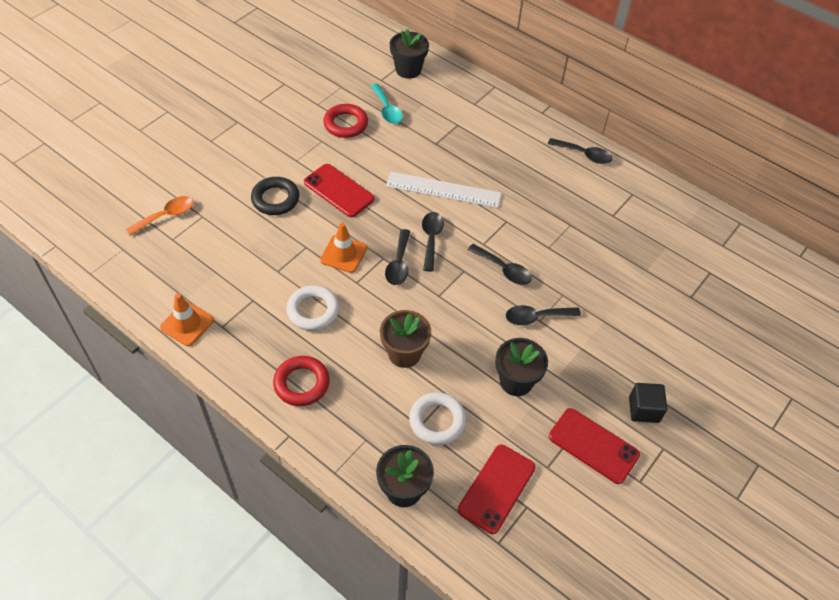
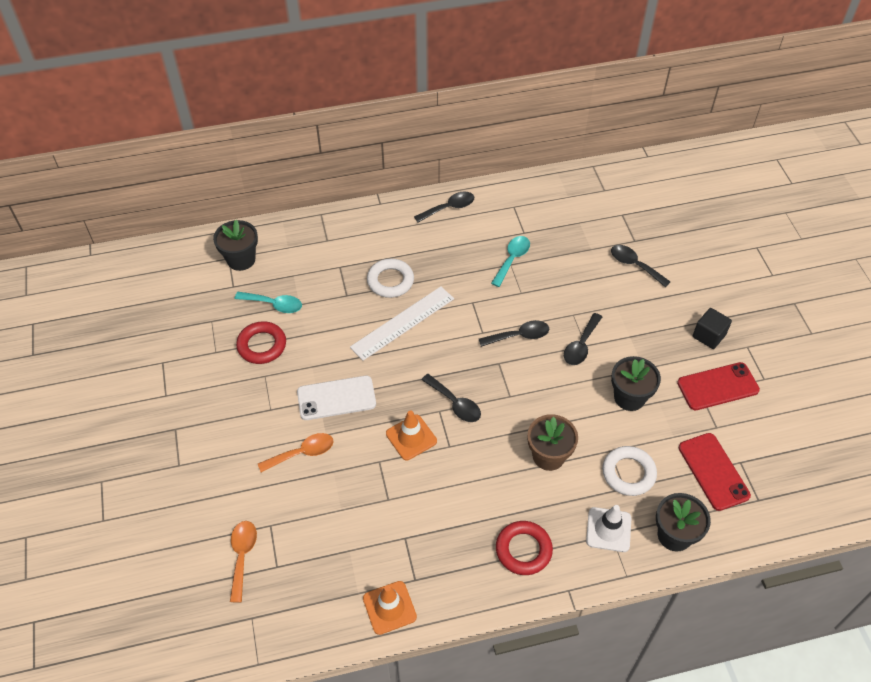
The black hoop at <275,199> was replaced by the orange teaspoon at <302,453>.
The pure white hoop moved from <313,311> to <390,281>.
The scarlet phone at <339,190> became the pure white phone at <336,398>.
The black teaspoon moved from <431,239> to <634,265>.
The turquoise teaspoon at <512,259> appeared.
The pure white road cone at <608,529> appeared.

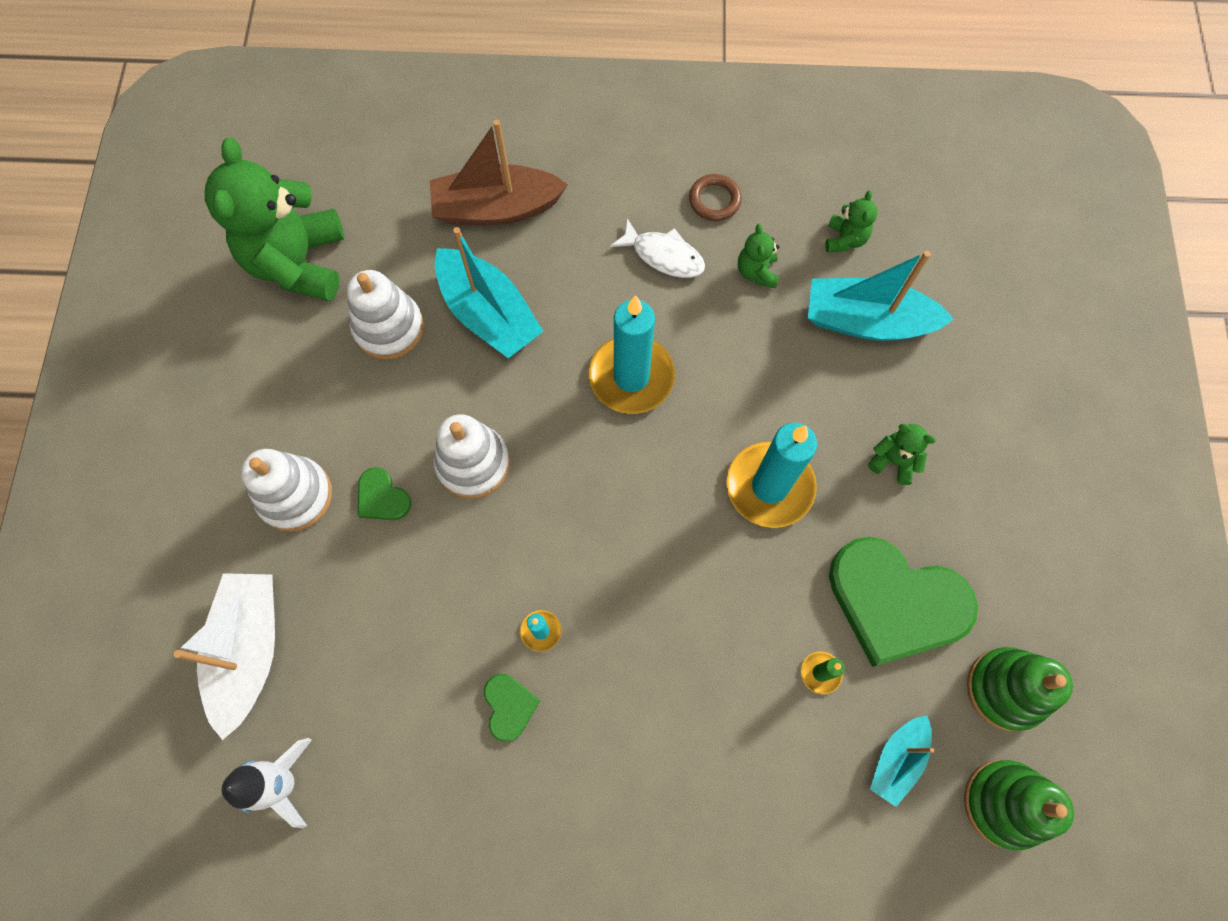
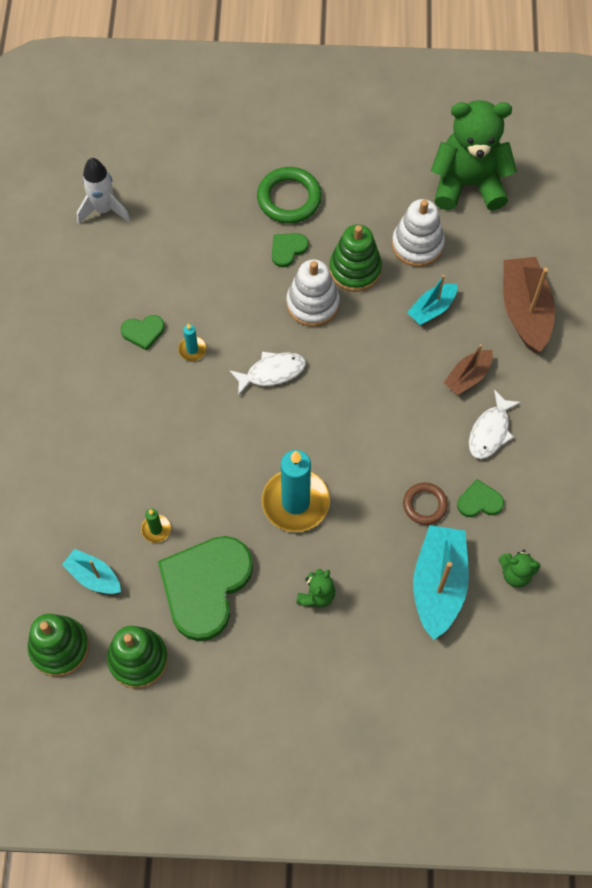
The pure white boat at <250,650> disappeared.
The pure white stacking rings at <295,495> was replaced by the emerald hoop at <289,198>.
The turquoise boat at <488,314> changed to 0.57 times the size.
The turquoise candle at <631,377> disappeared.
The russet hoop moved from <714,200> to <424,505>.
The emerald teddy bear at <756,272> was replaced by the emerald heart shape at <479,501>.
The pure white toy fish at <272,372> appeared.
The emerald stacking rings at <355,269> appeared.
The russet boat at <467,377> appeared.

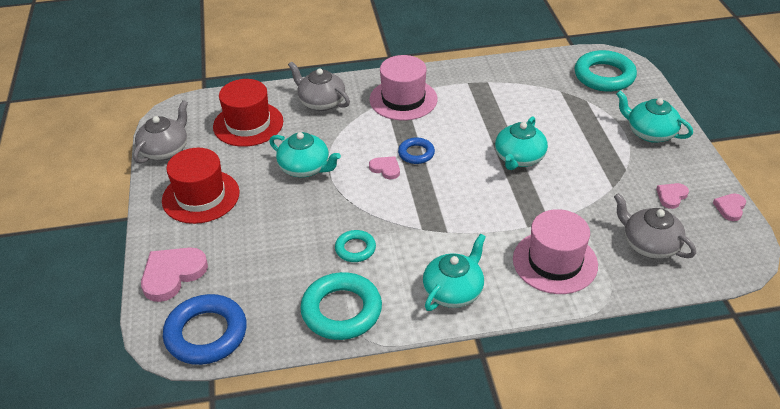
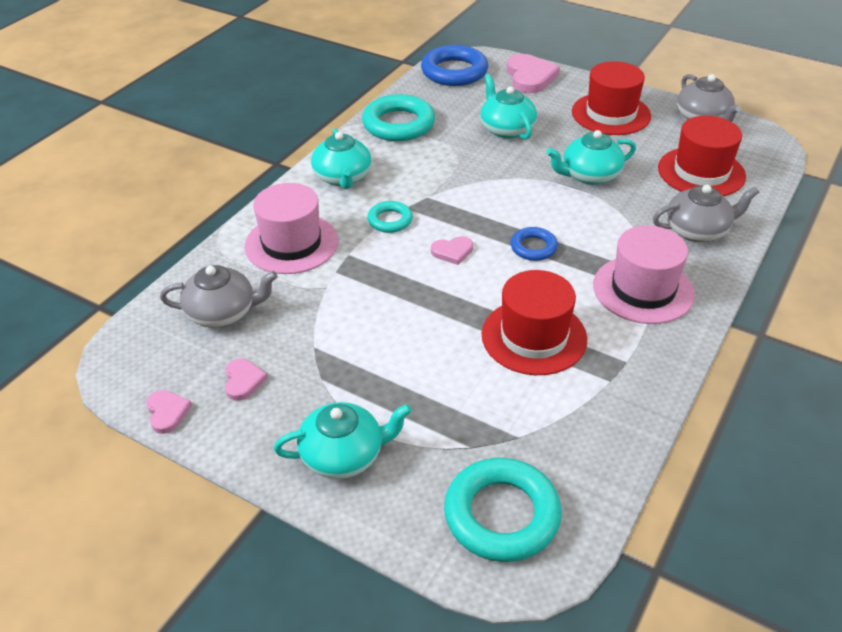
The turquoise hoop moved from <355,249> to <390,220>.
The rosy heart shape moved from <385,168> to <452,252>.
The turquoise tea pot moved from <519,158> to <506,129>.
The scarlet top hat at <534,337> appeared.

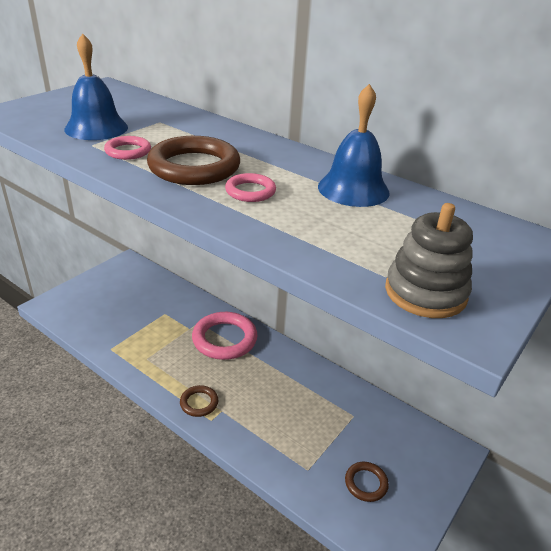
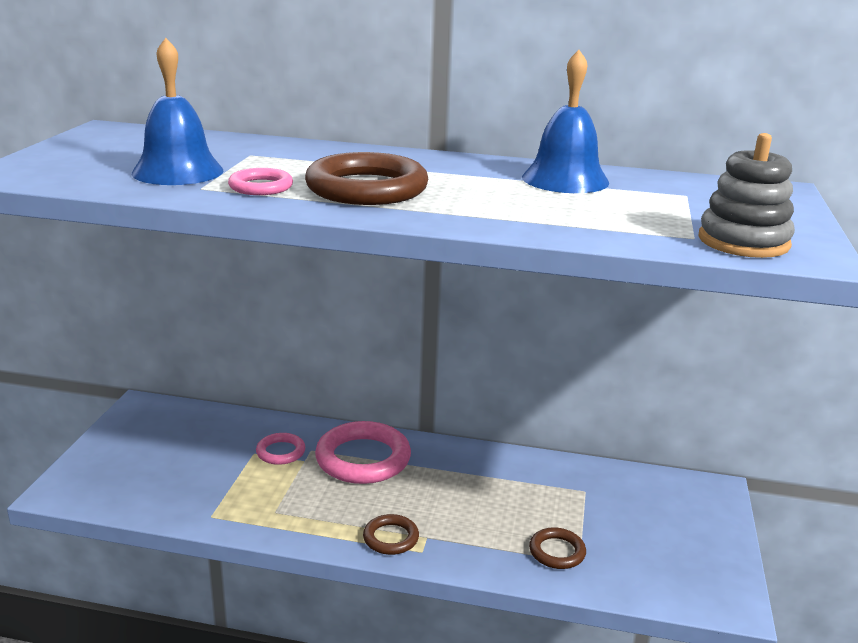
The rosy hoop moved from <250,191> to <280,452>.
The russet hoop moved from <366,483> to <557,552>.

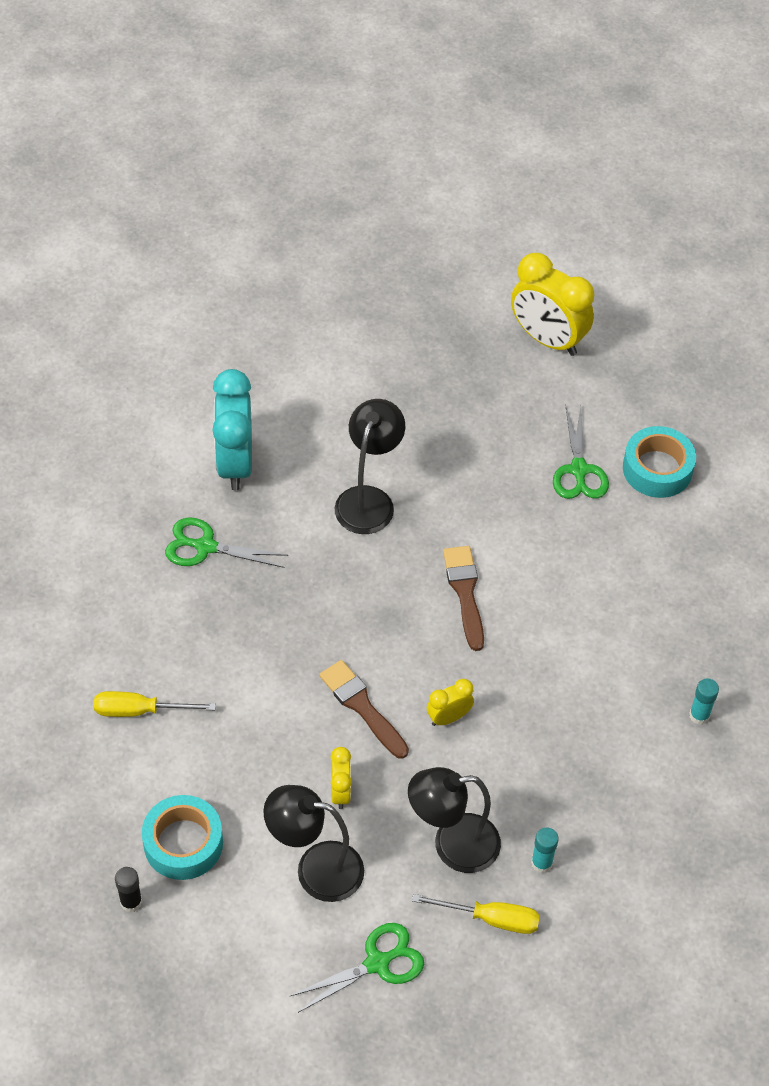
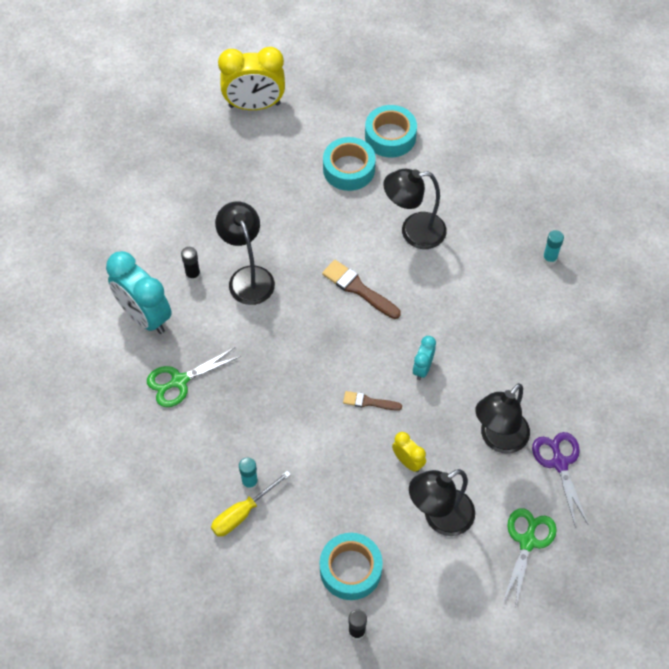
The russet brush at <362,706> changed to 0.62 times the size.
The yellow hand screwdriver at <491,919> was replaced by the purple scissors at <559,463>.
The yellow bedside clock at <448,717> became the turquoise bedside clock at <422,368>.
The turquoise glue moved from <541,863> to <250,482>.
The emerald scissors at <579,470> was replaced by the turquoise sticky tape at <349,169>.
The black glue at <193,275> appeared.
The black reading lamp at <413,232> appeared.

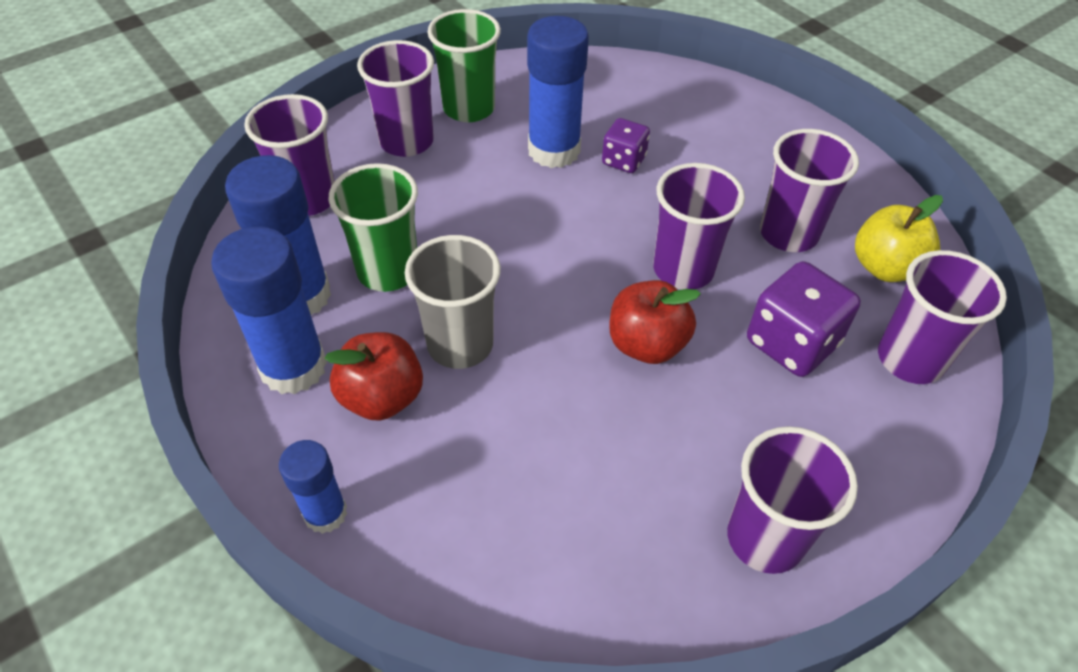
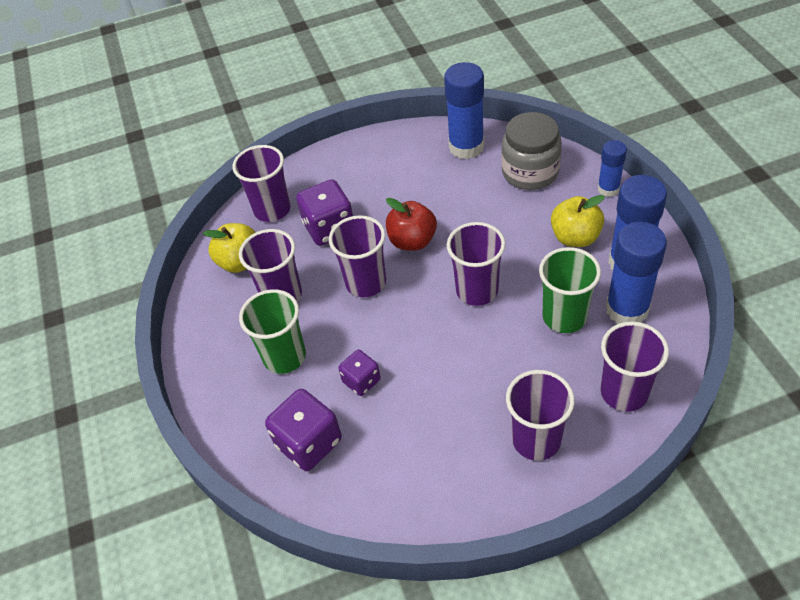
The scarlet apple at <382,397> became the yellow apple at <575,237>.
The gray beaker at <460,344> disappeared.
The emerald beaker moved from <469,108> to <284,357>.
The royal blue glue moved from <554,150> to <466,147>.
The purple beaker moved from <765,538> to <477,290>.
The purple game die at <309,443> appeared.
The gray jam jar at <530,172> appeared.

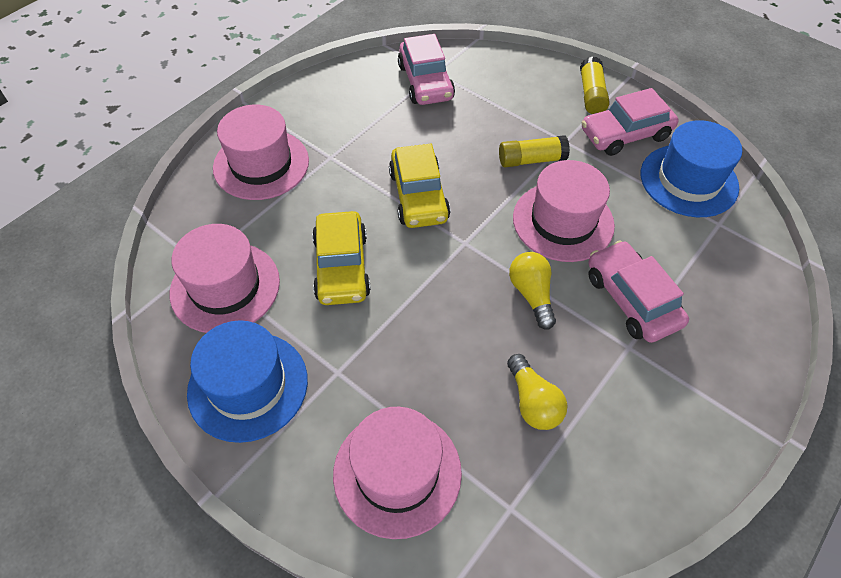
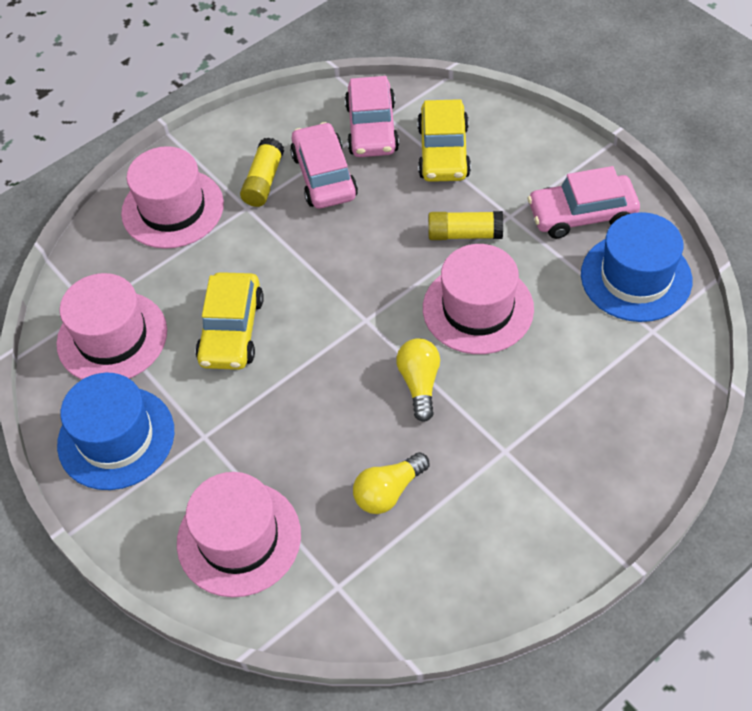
The yellow automobile moved from <419,196> to <443,152>.
The yellow lightbulb at <533,402> turned 60 degrees clockwise.
The yellow glue moved from <591,94> to <264,181>.
The rosy automobile moved from <631,299> to <324,176>.

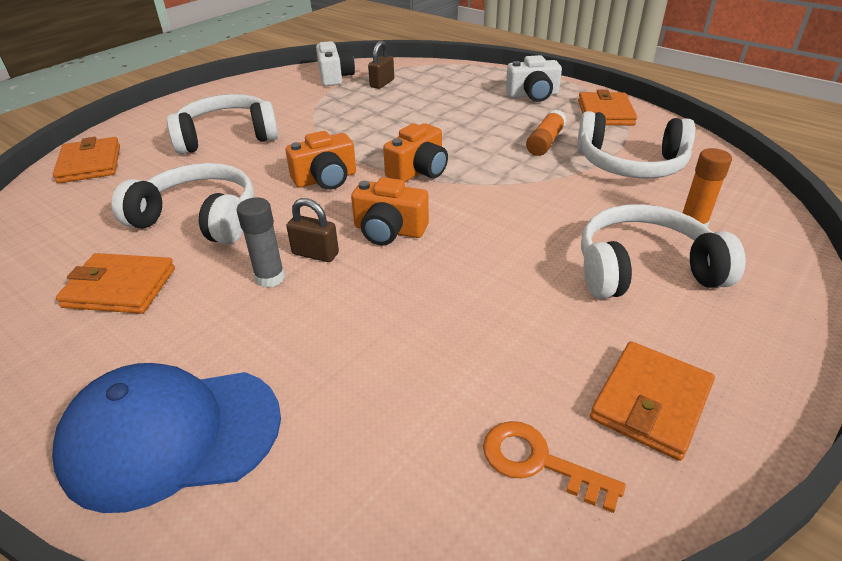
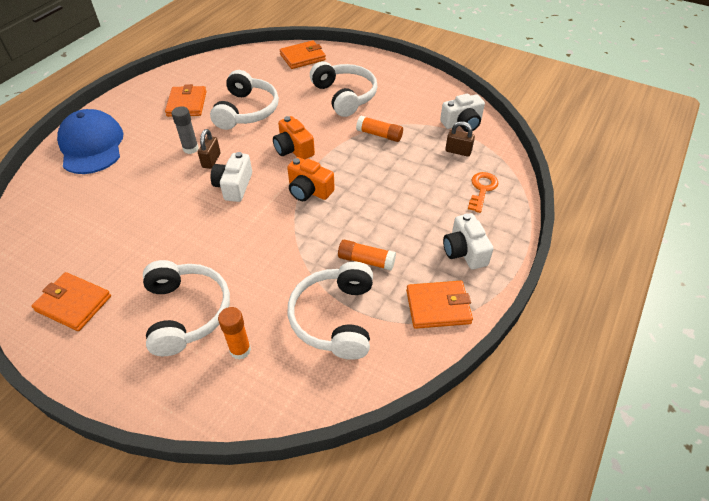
The orange compact camera at <389,230> became the pure white compact camera at <234,186>.
The orange latchkey moved from <539,462> to <482,189>.
The orange glue at <379,135> appeared.

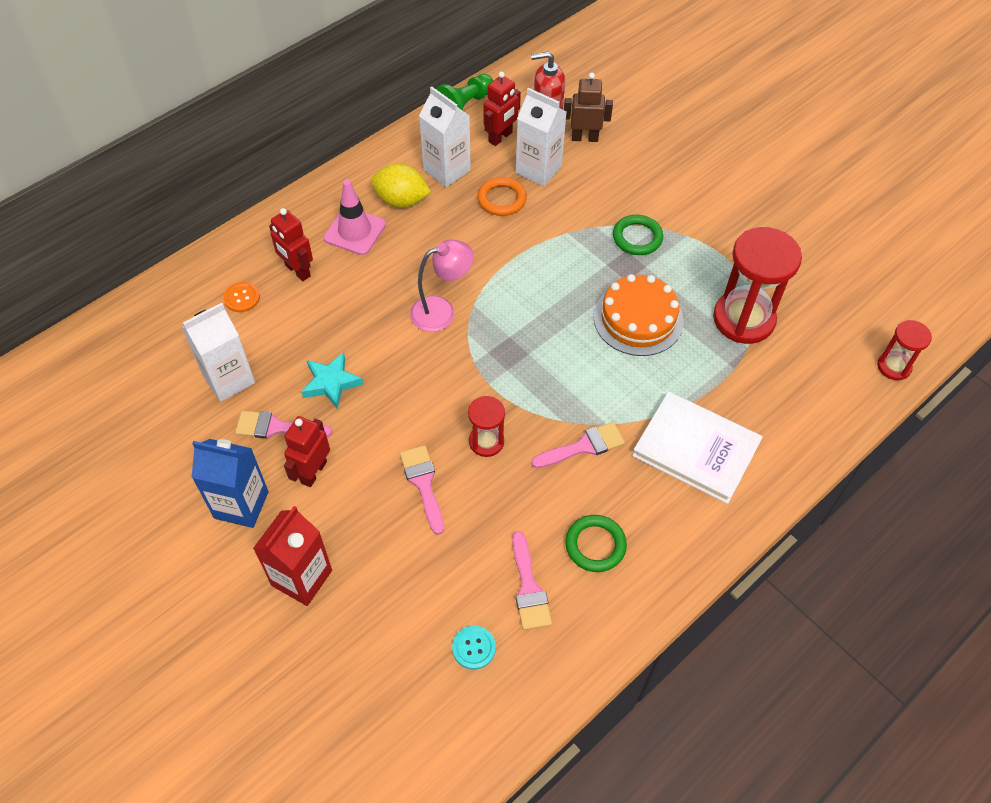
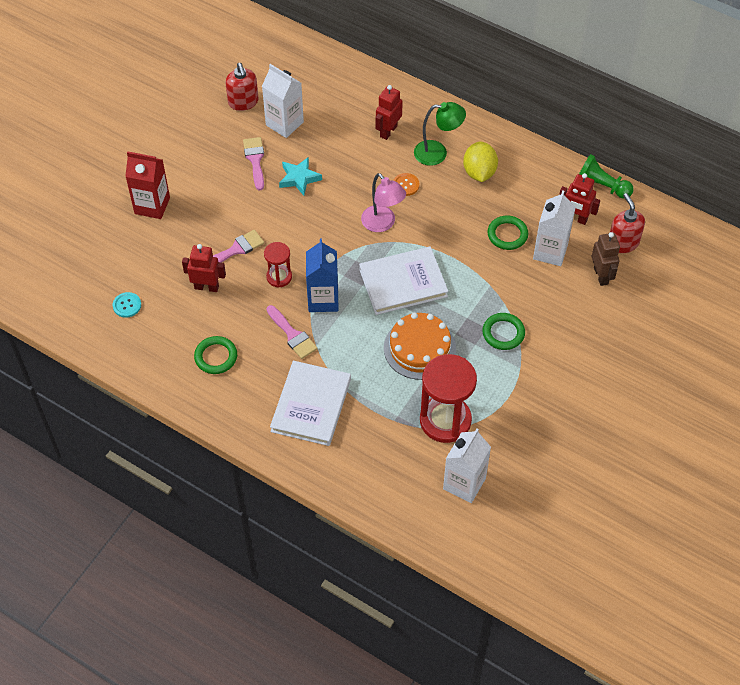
The royal blue milk carton moved from <241,505> to <323,299>.
The orange shirt button moved from <242,298> to <406,185>.
The scarlet toy robot moved from <313,472> to <206,287>.
The rosy road cone at <355,231> was replaced by the emerald reading lamp at <437,153>.
The pure white milk carton moved from <446,170> to <464,483>.
The orange hoop at <502,199> became the emerald hoop at <507,234>.
The rosy brush at <529,588> disappeared.
The scarlet sandglass at <893,366> disappeared.
The scarlet soap dispenser at <243,102> appeared.
The pure white hardcover at <403,283> appeared.

